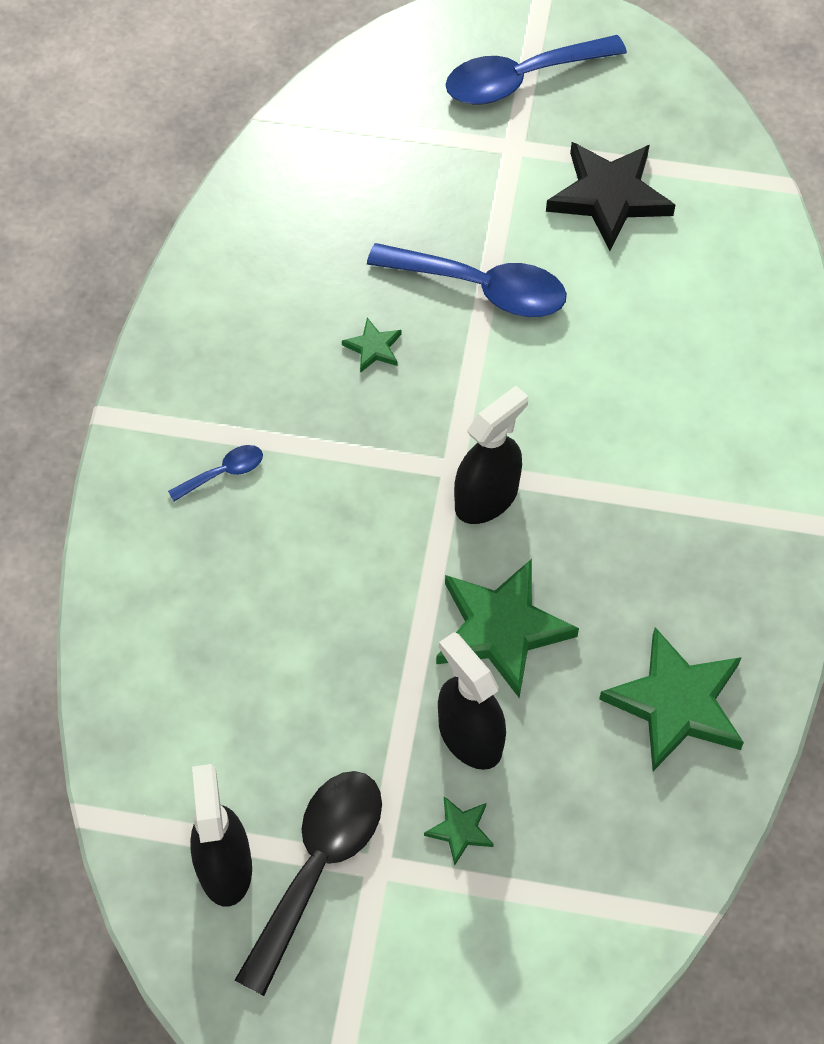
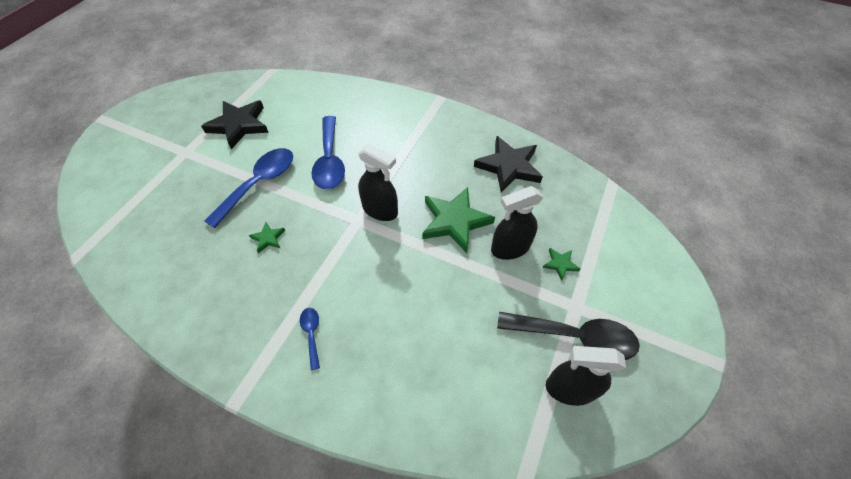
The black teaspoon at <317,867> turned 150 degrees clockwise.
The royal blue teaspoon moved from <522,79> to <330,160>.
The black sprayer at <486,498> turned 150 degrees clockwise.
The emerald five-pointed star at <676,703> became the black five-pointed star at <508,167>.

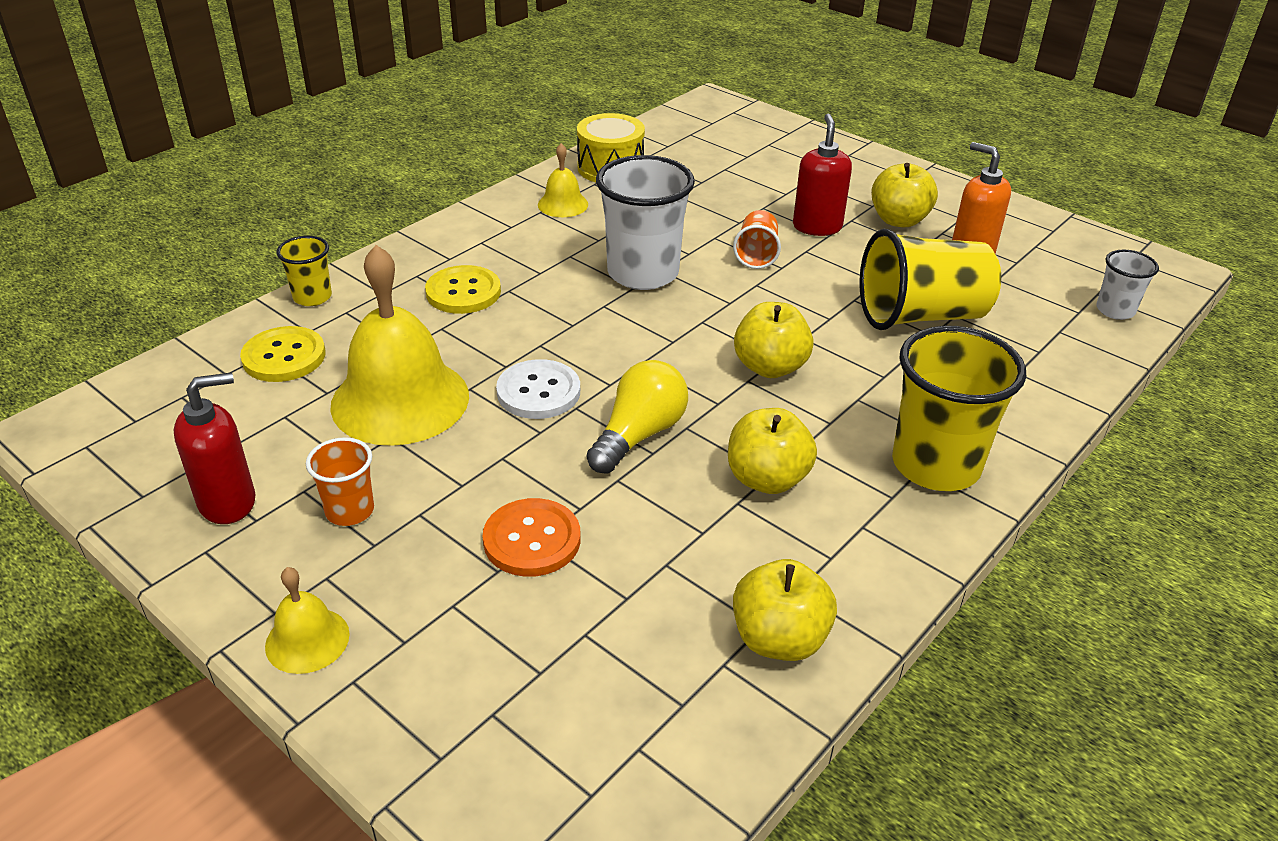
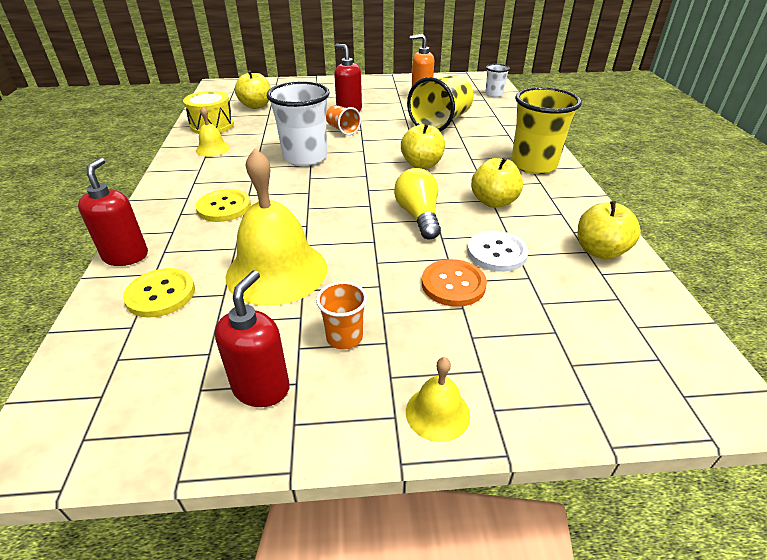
The yellow beaker at <312,297> was replaced by the scarlet soap dispenser at <126,256>.
The pure white shirt button moved from <538,392> to <496,253>.
The yellow apple moved from <899,220> to <256,106>.

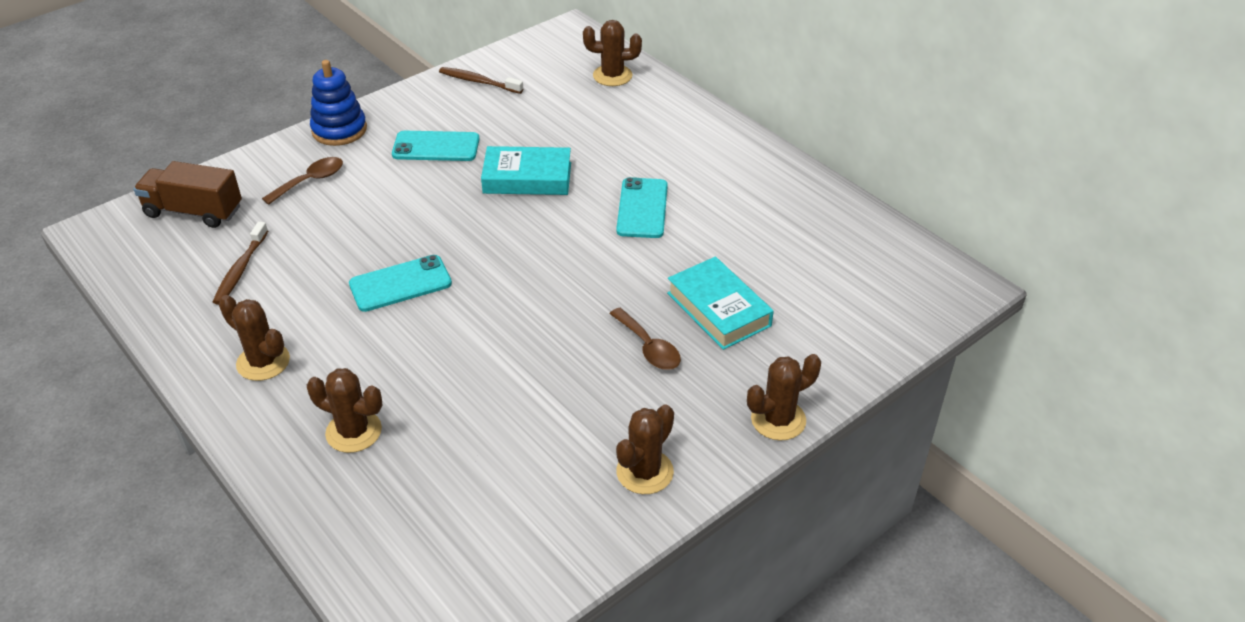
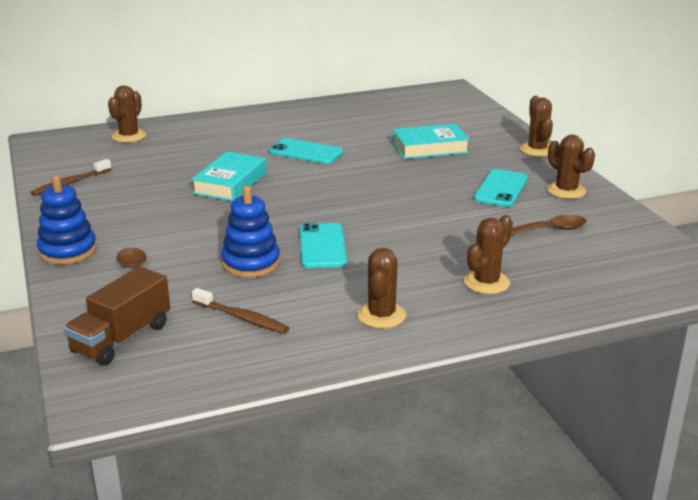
The russet prickly plant at <263,362> turned 45 degrees counterclockwise.
The turquoise phone moved from <436,147> to <501,189>.
The russet teaspoon moved from <648,347> to <551,229>.
The royal blue stacking rings at <251,263> appeared.

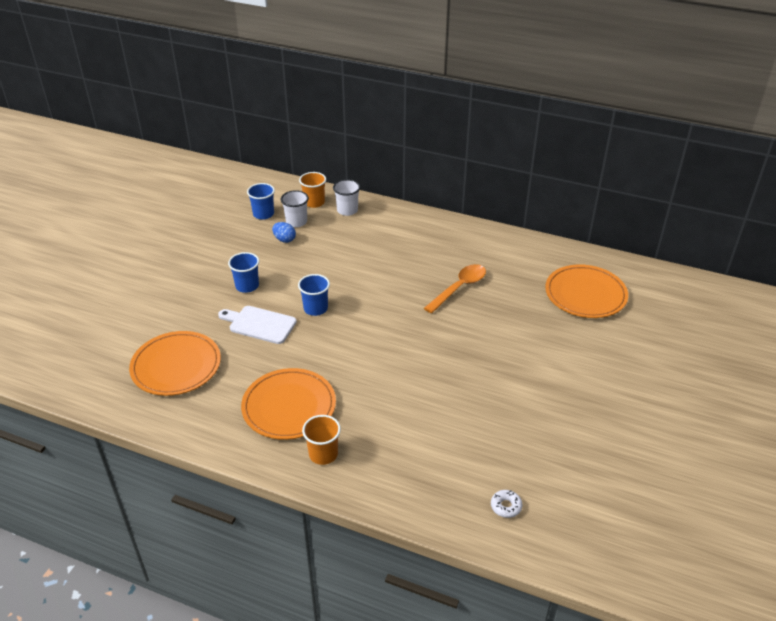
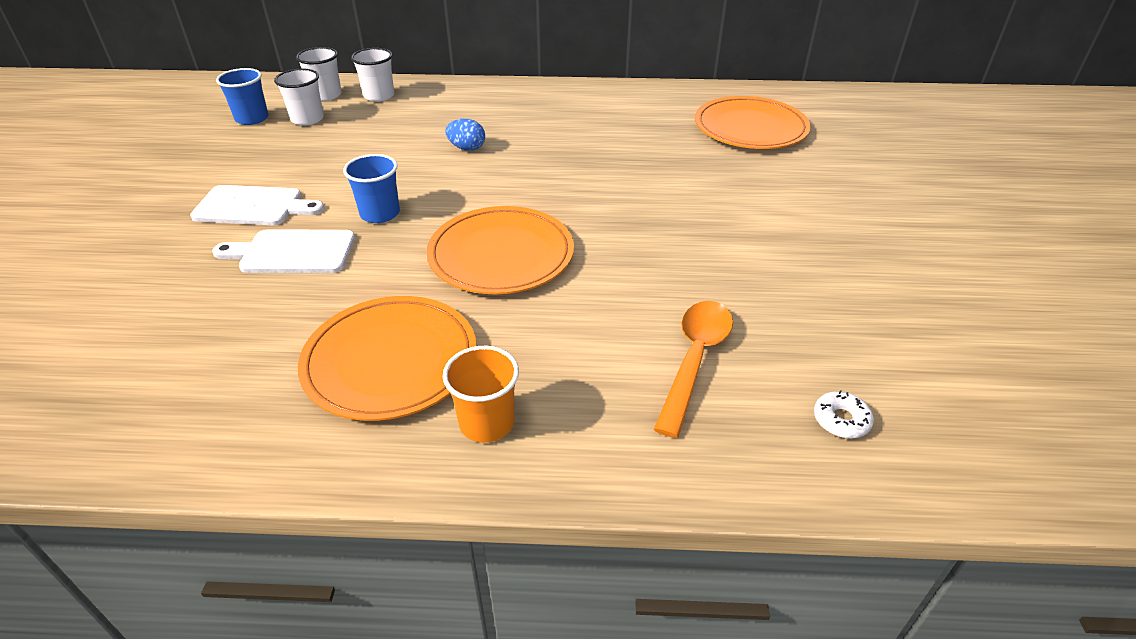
The orange plate moved from <176,366> to <501,255>.
The royal blue beaker at <247,286> was replaced by the pure white chopping board at <253,206>.
The royal blue egg moved from <284,239> to <467,148>.
The orange beaker at <314,202> became the pure white beaker at <326,95>.
The orange teaspoon moved from <459,288> to <695,360>.

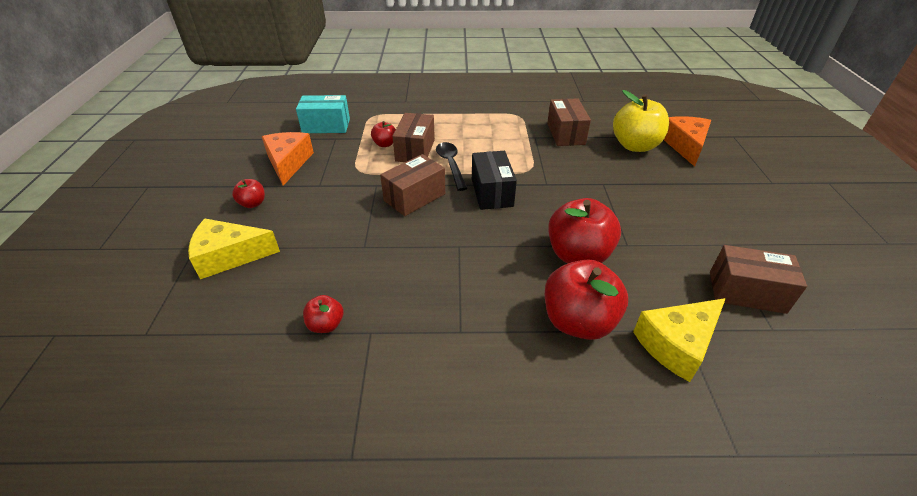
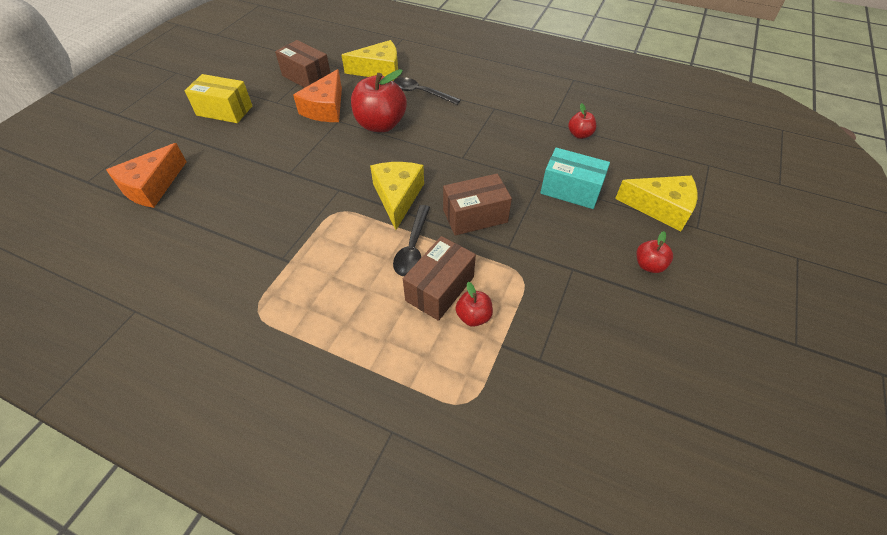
The orange cheese wedge moved from <288,163> to <325,108>.
The turquoise package moved from <326,126> to <570,190>.
The black package at <492,192> was replaced by the yellow cheese wedge at <397,197>.
The scarlet apple at <578,321> was replaced by the black teaspoon at <421,93>.
The russet package at <565,134> disappeared.
The yellow apple at <635,146> disappeared.
The yellow package at <224,111> appeared.

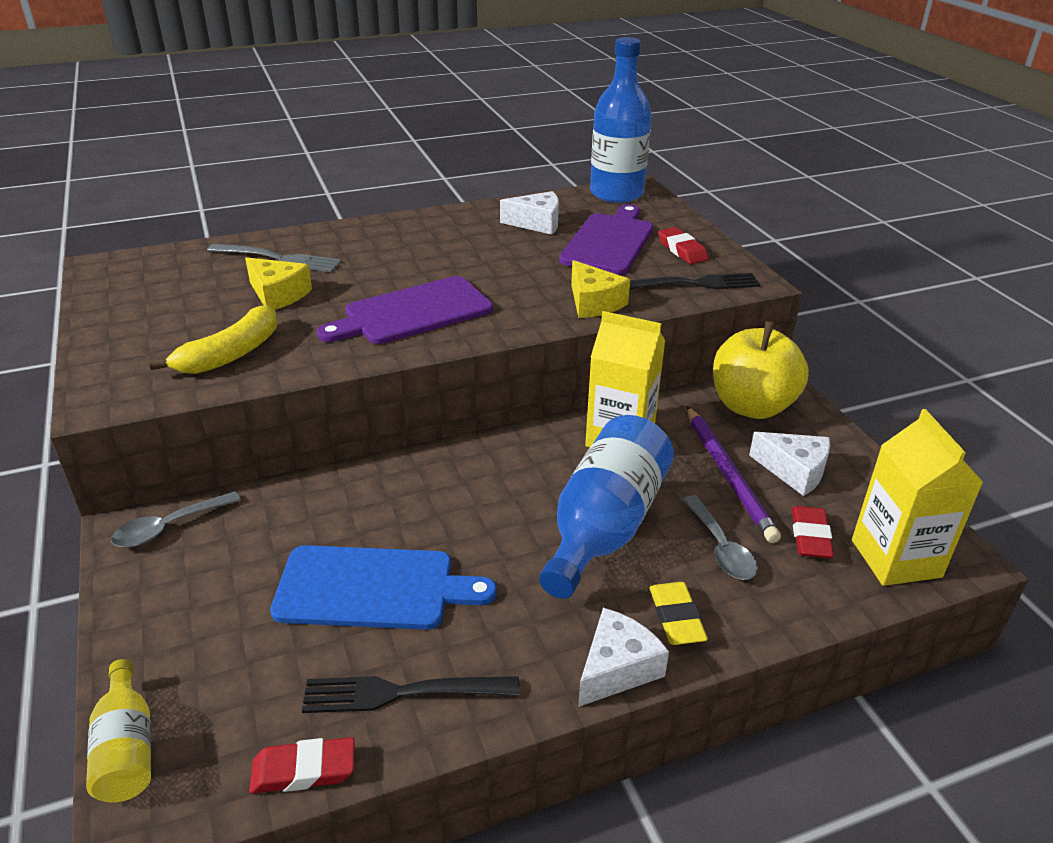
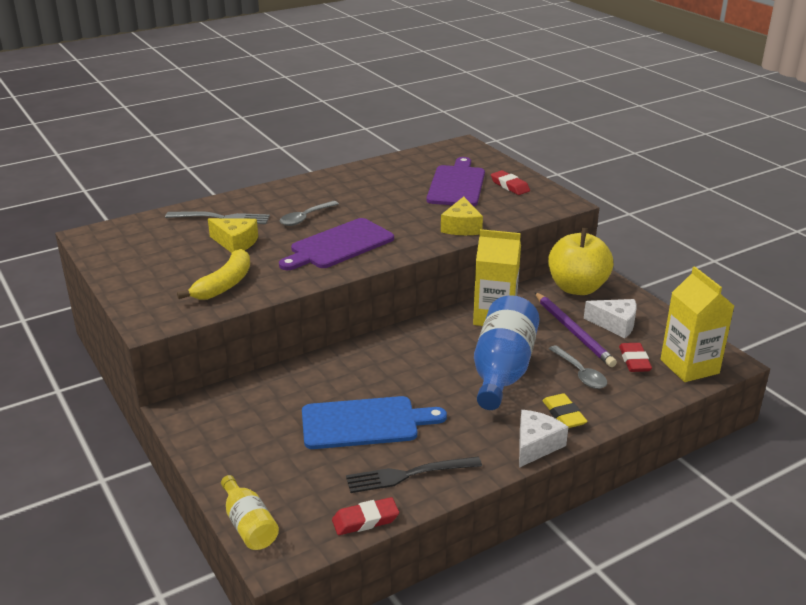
The gray teaspoon moved from <169,527> to <305,218>.
The pure white cheese wedge at <537,223> disappeared.
The yellow cheese wedge at <594,303> turned 45 degrees clockwise.
The royal blue drink bottle at <616,193> disappeared.
The black table fork at <693,284> disappeared.

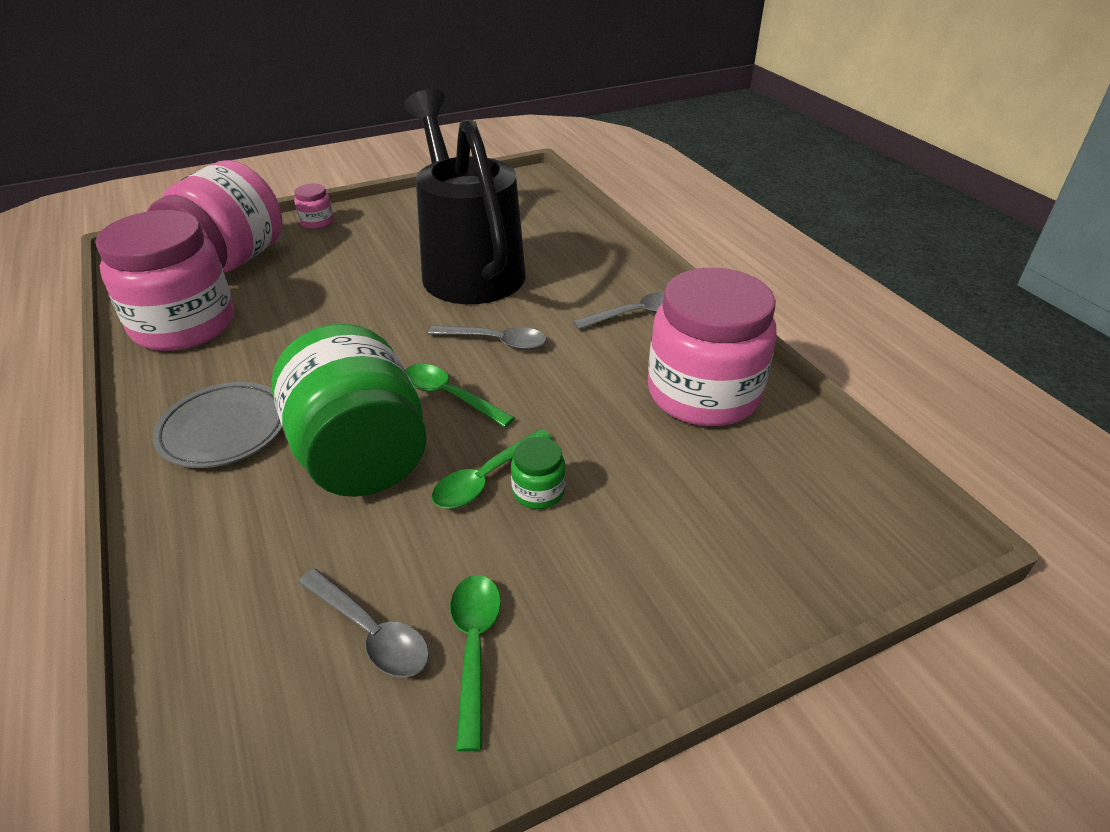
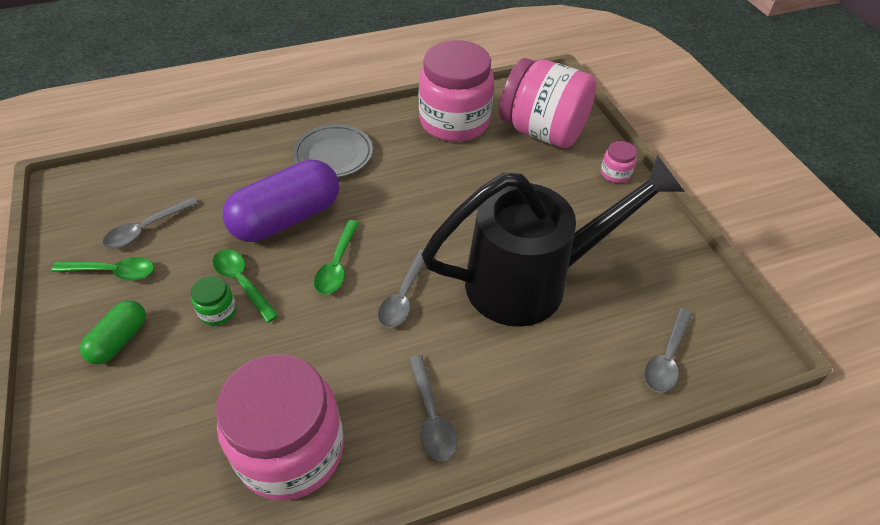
The emerald jam jar at <361,456> was replaced by the purple pill shape at <287,218>.
The emerald teaspoon at <450,396> turned 150 degrees clockwise.
The emerald pill shape at <119,340> appeared.
The gray teaspoon at <666,357> appeared.

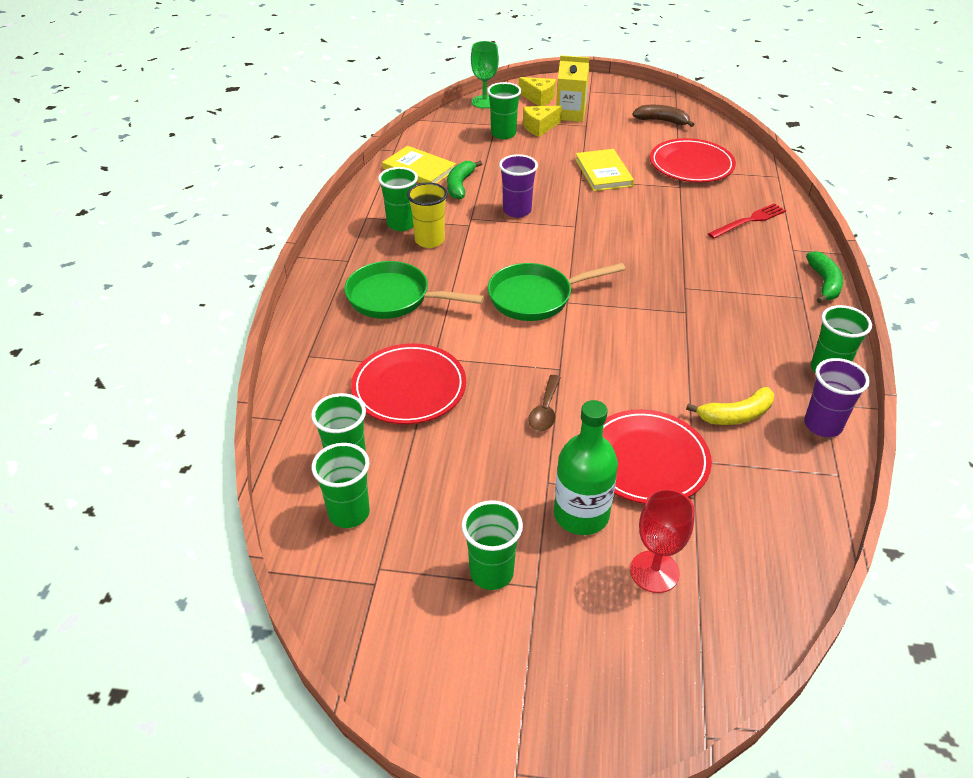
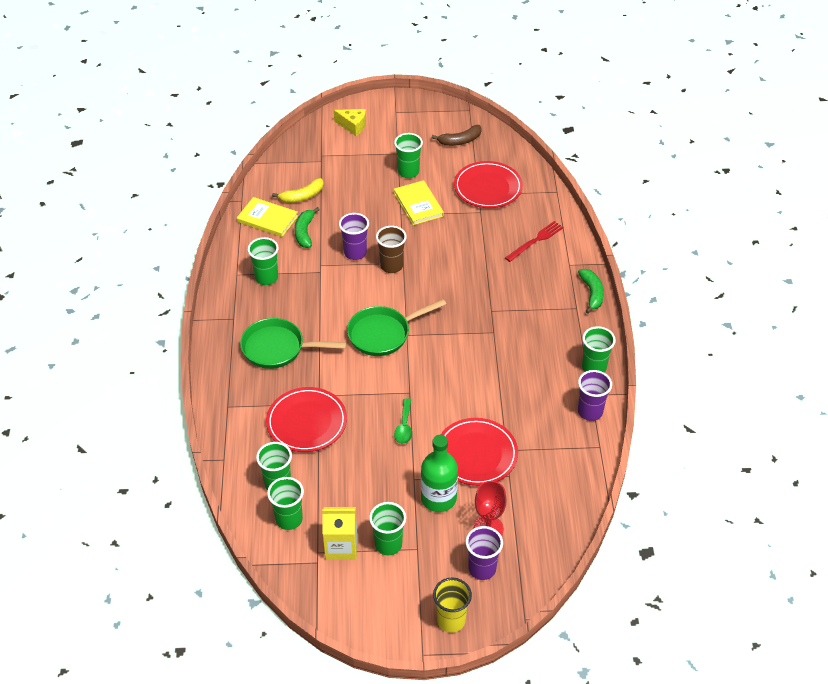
The yellow beaker moved from <429,240> to <451,620>.
The emerald wine glass at <484,102> disappeared.
The emerald beaker moved from <503,134> to <408,172>.
The yellow cheese wedge at <539,127> disappeared.
The russet teaspoon at <545,410> became the emerald teaspoon at <404,426>.
The yellow milk carton moved from <570,114> to <341,546>.
The russet toy banana at <662,121> turned 150 degrees clockwise.
The yellow toy banana moved from <736,415> to <302,196>.
The russet beaker at <391,266> appeared.
The purple beaker at <482,569> appeared.

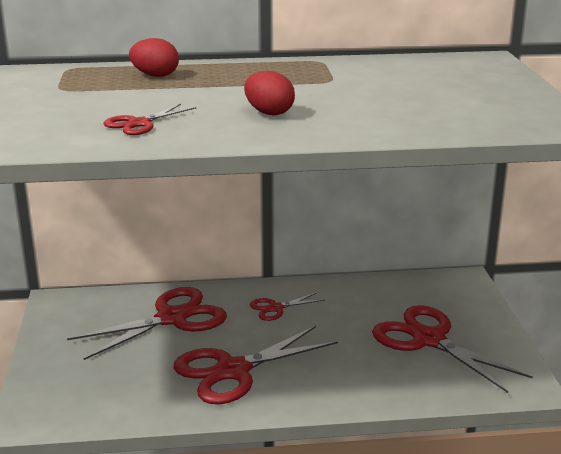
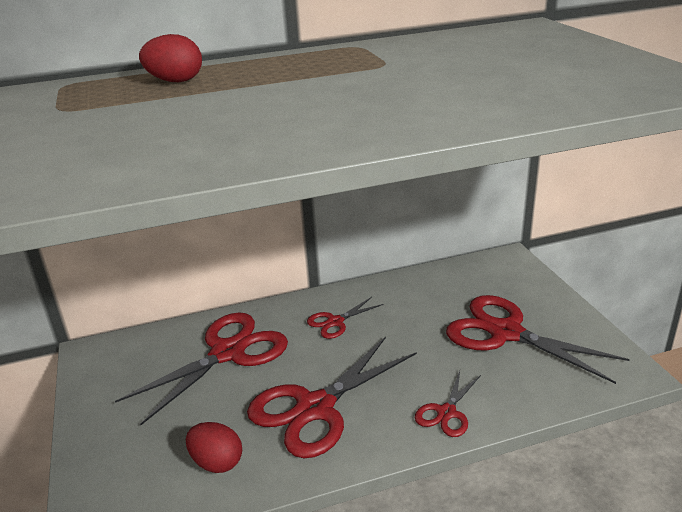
The scarlet scissors moved from <139,124> to <446,412>.
The scarlet egg moved from <269,113> to <217,462>.

